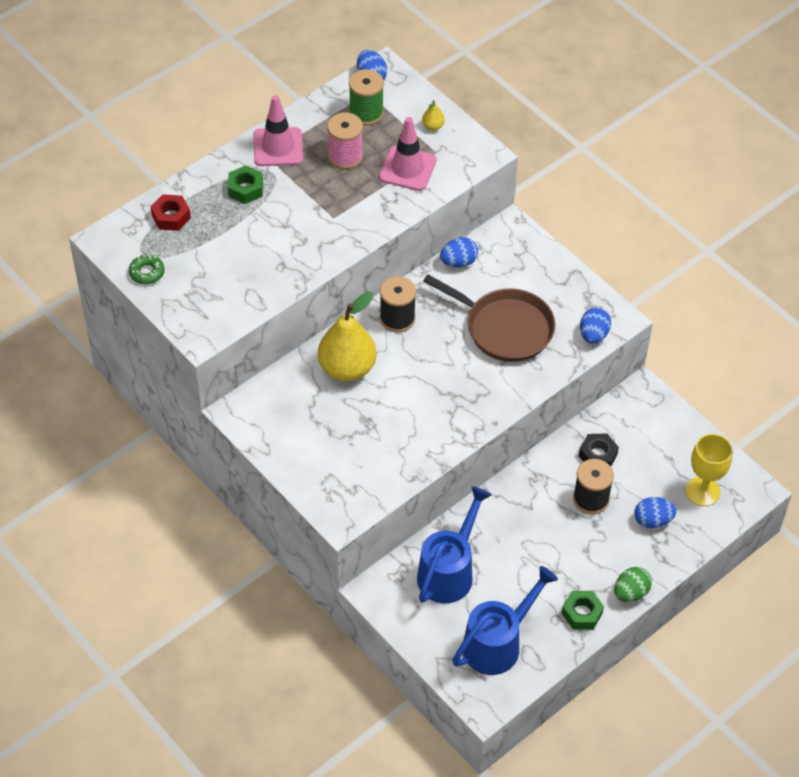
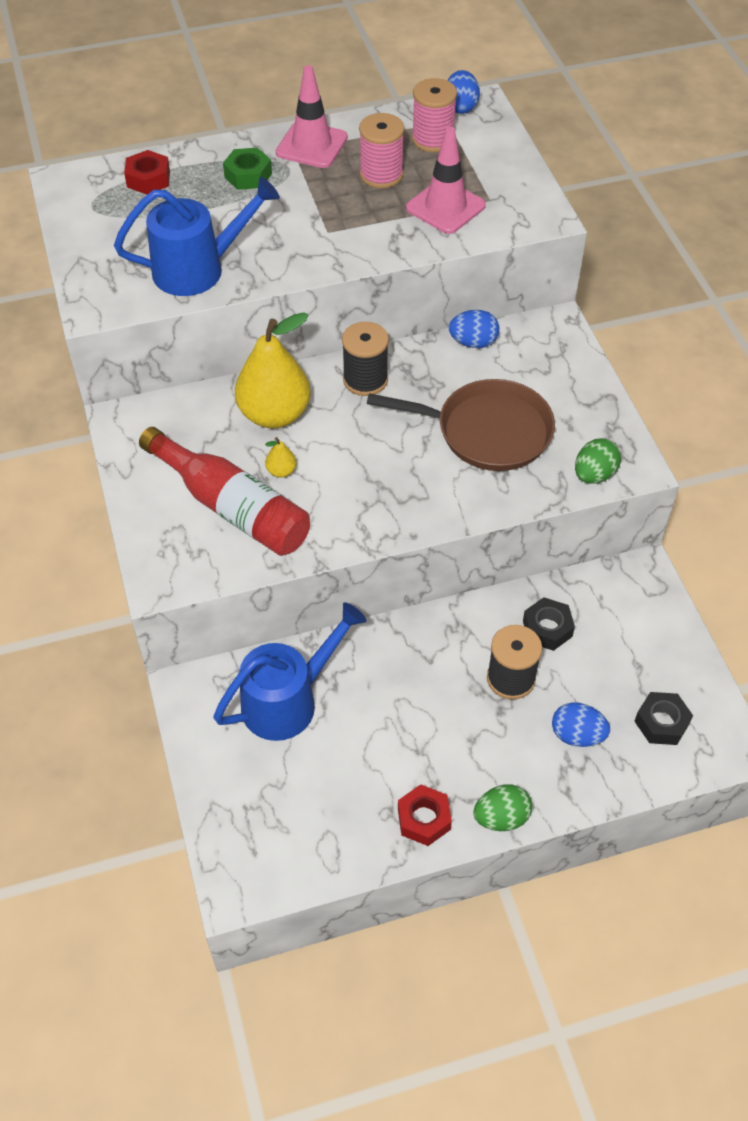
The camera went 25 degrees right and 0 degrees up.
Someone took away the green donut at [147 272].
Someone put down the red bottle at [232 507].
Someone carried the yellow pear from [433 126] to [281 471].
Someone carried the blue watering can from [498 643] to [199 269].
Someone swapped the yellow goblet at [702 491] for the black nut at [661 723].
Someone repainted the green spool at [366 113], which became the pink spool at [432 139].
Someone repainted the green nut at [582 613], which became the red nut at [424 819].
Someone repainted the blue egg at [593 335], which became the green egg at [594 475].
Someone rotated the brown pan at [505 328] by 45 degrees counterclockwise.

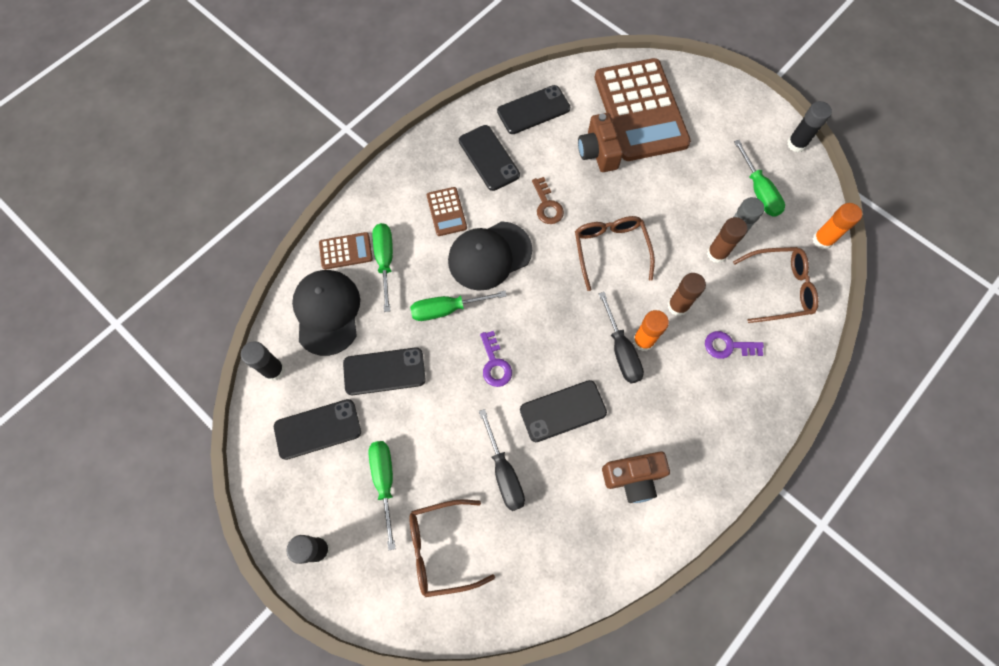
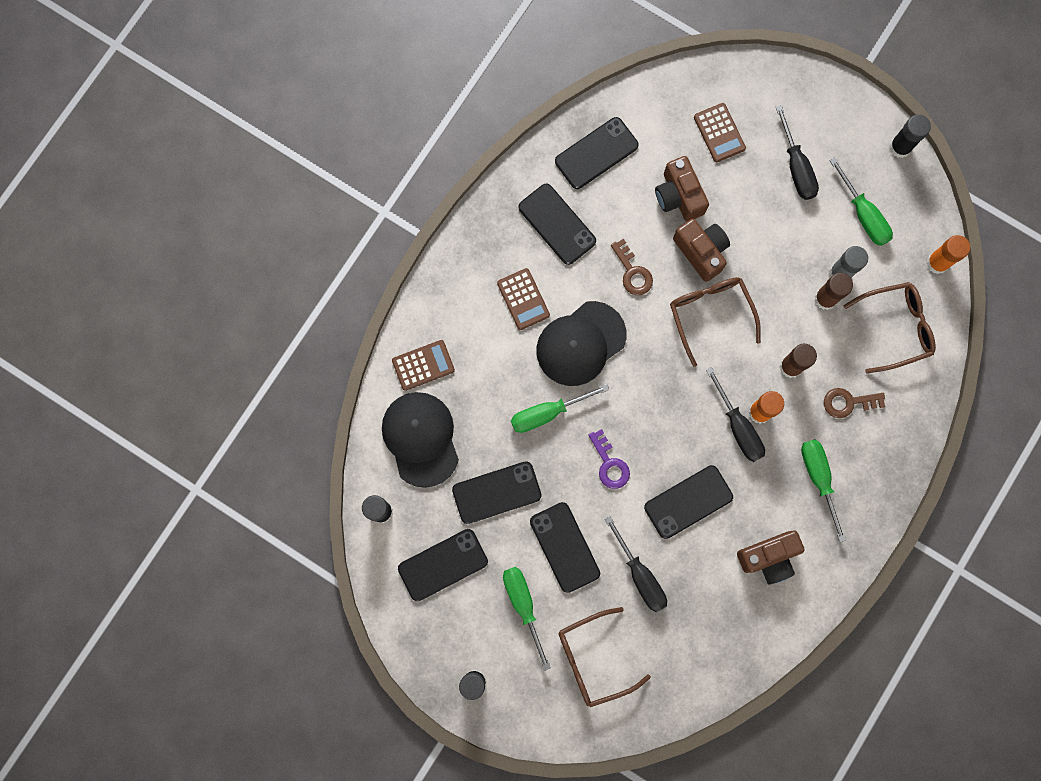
The camera went 10 degrees left and 10 degrees up.
Someone put down the black phone at [565 547].
Someone put down the brown camera at [701 251].
Someone put down the black screwdriver at [796 167].
Someone carried the green screwdriver from [385 260] to [818 477].
Someone repainted the purple key at [728 346], which became the brown key at [848 402].
Someone scaled the brown calculator at [640 110] by 0.43.

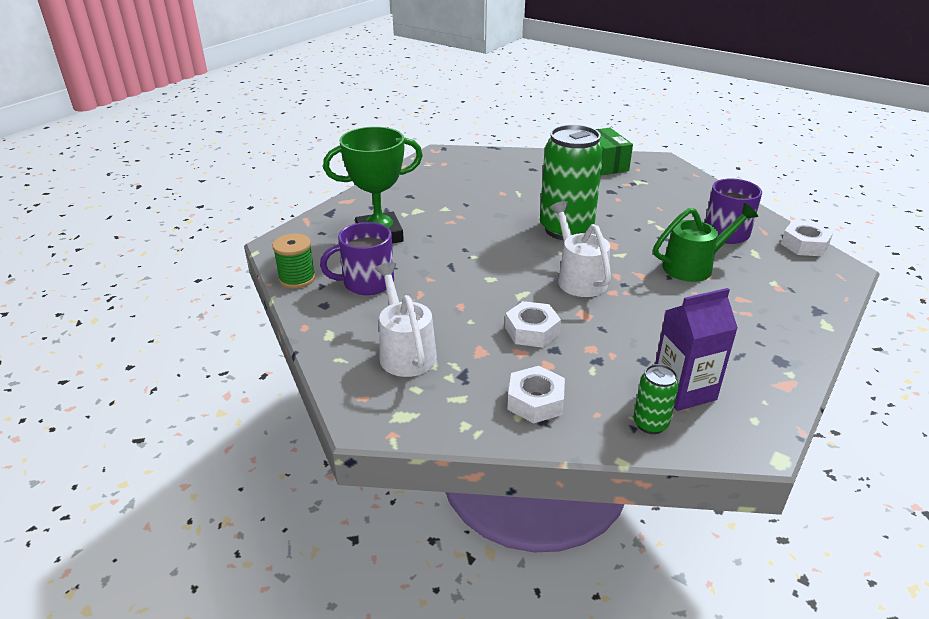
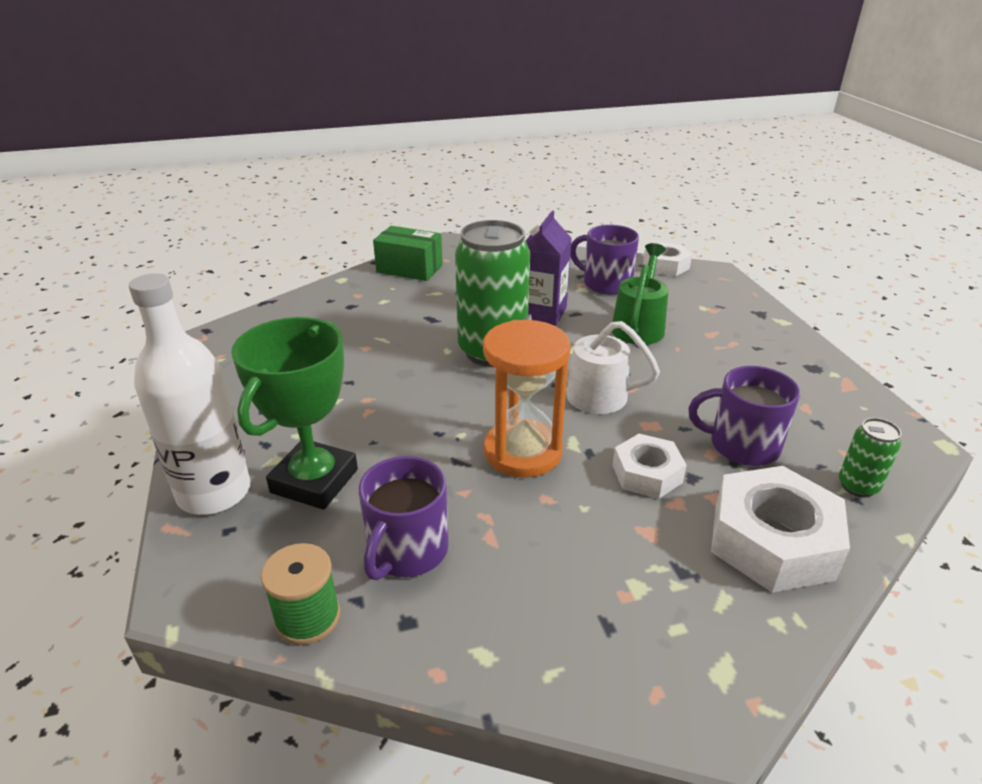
The camera went 50 degrees left and 0 degrees up.
Someone took away the white watering can at [405 351].
Someone put down the white bottle at [214 492].
Someone put down the orange hourglass at [523 452].
Someone put down the purple mug at [742 445].
Someone carried the purple carton from [683 390] to [542 313].
Someone scaled the white nut at [535 401] by 1.68.

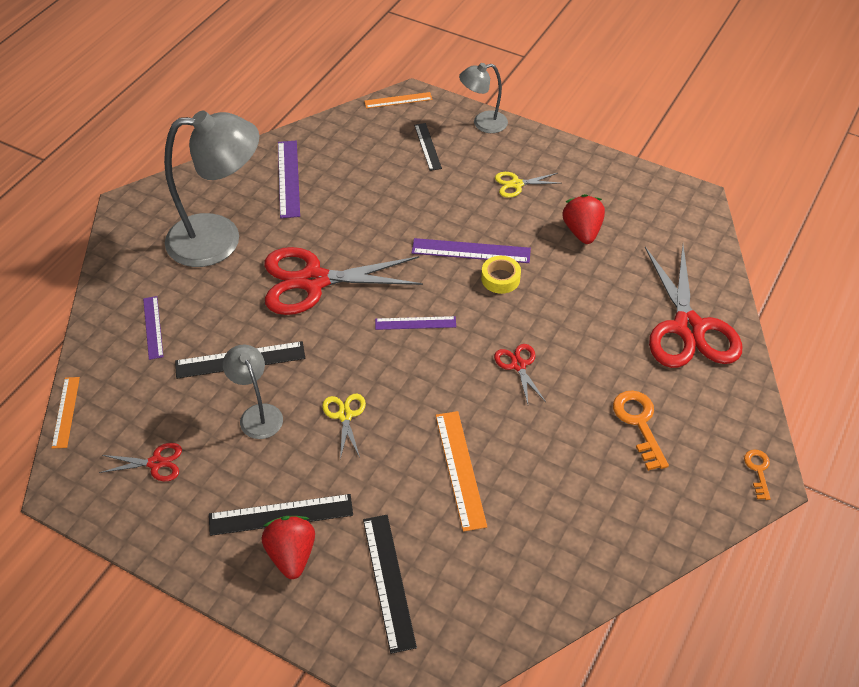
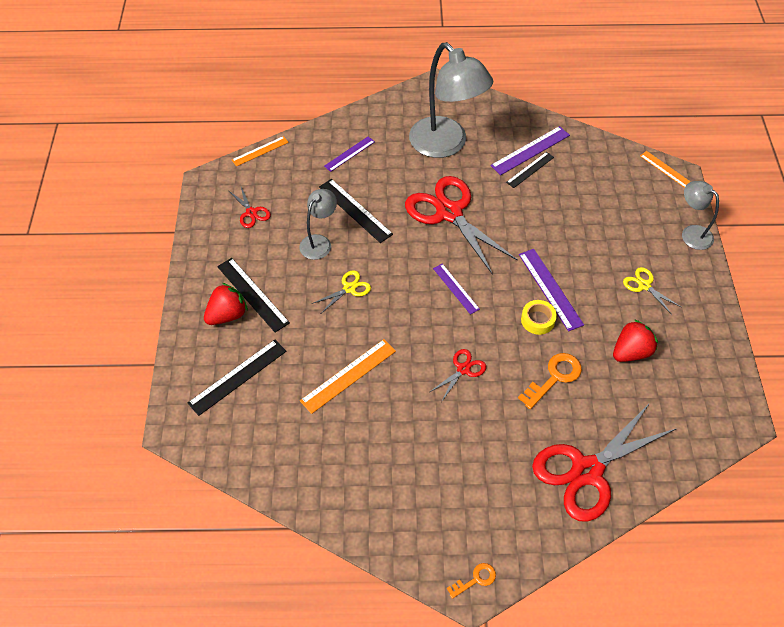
The camera went 60 degrees right and 5 degrees up.
Someone carried the black ruler from [427 146] to [530 169].
Someone carried the orange key from [639 423] to [554 377].

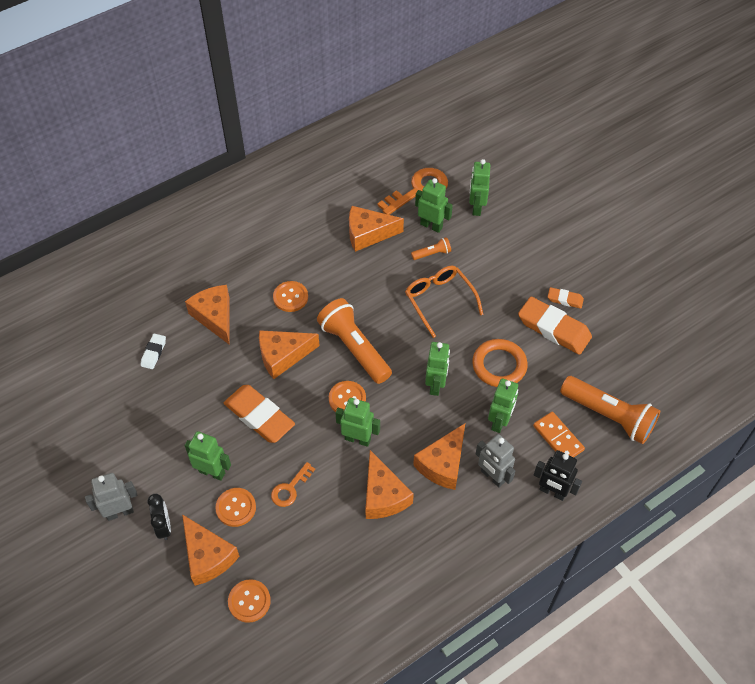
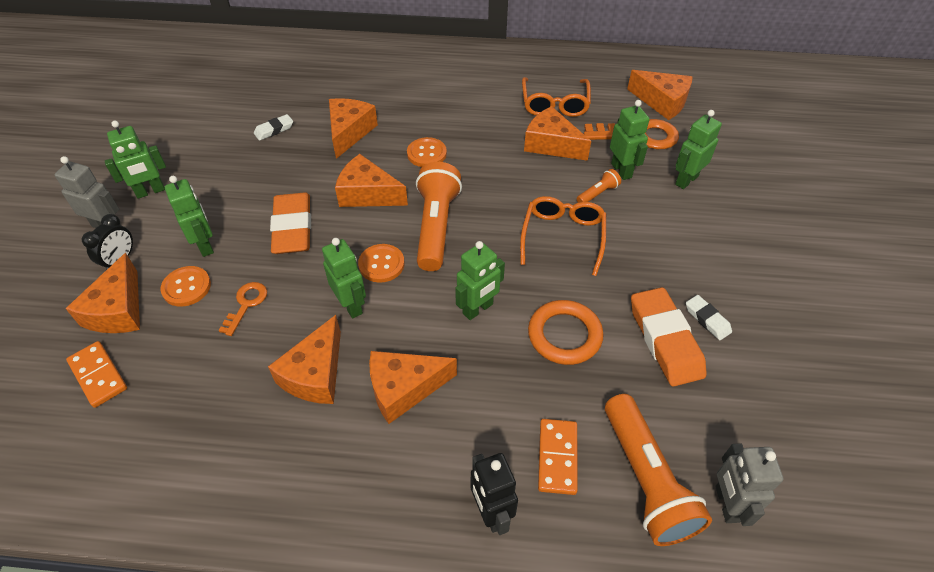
The camera went 40 degrees right and 5 degrees down.
Someone put down the orange glasses at [554 104].
Someone put down the orange cheese at [662 102].
Someone carried the grey robot from [492 476] to [726 504].
Someone carried the green robot from [499 422] to [150 191].
Someone swapped the orange button at [249 601] for the orange domino at [98 375].
Someone repainted the orange eraser at [565 299], which became the white eraser at [707 319].
Someone rotated the orange key at [290 488] by 120 degrees clockwise.
Someone rotated the orange flashlight at [432 253] by 60 degrees counterclockwise.

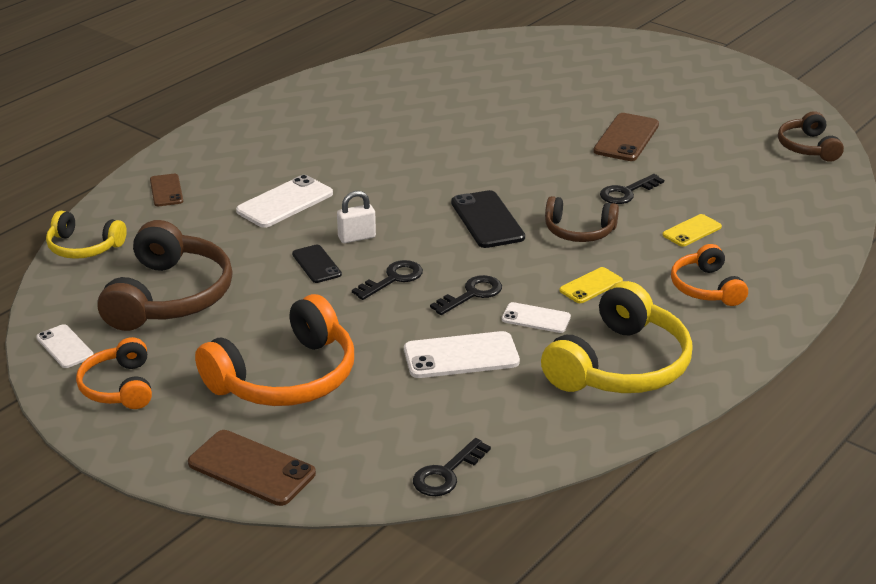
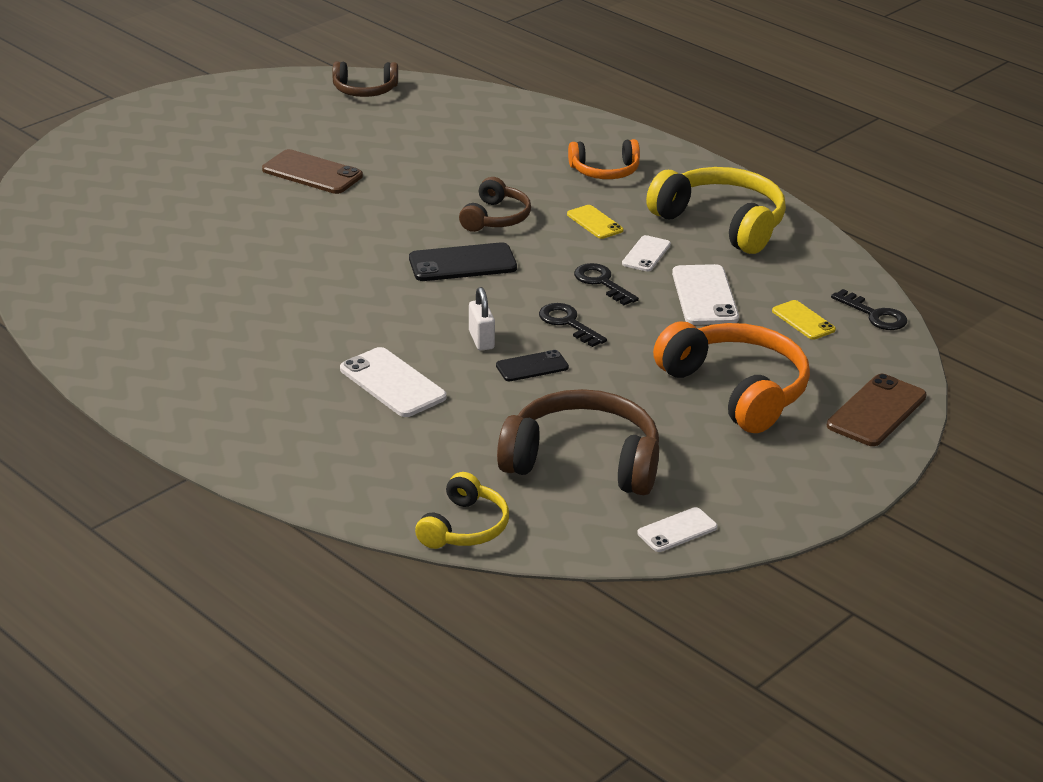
The camera went 85 degrees left and 0 degrees up.
Someone took away the orange headphones at [119 387].
Someone took away the brown phone at [166 190].
Someone took away the black key at [627 192].
Someone carried the yellow phone from [692 231] to [803 320].

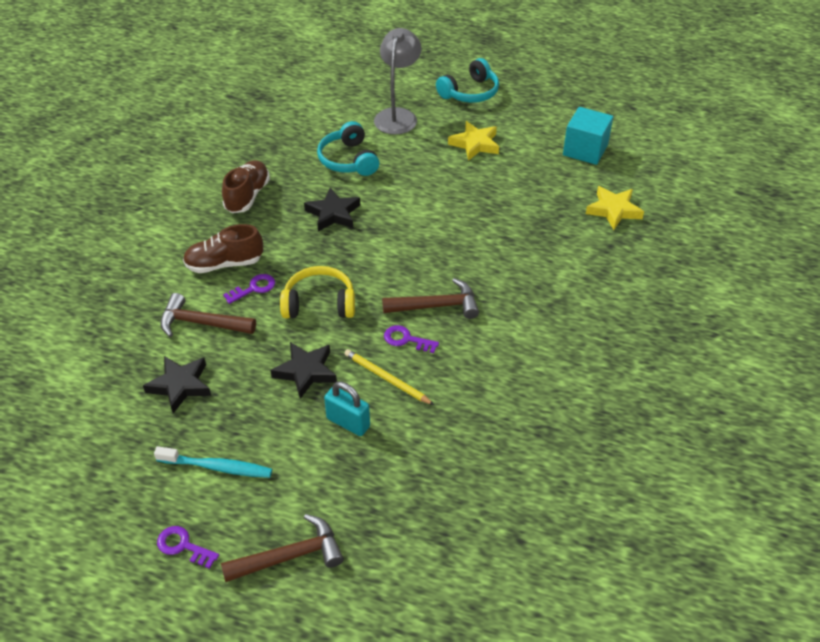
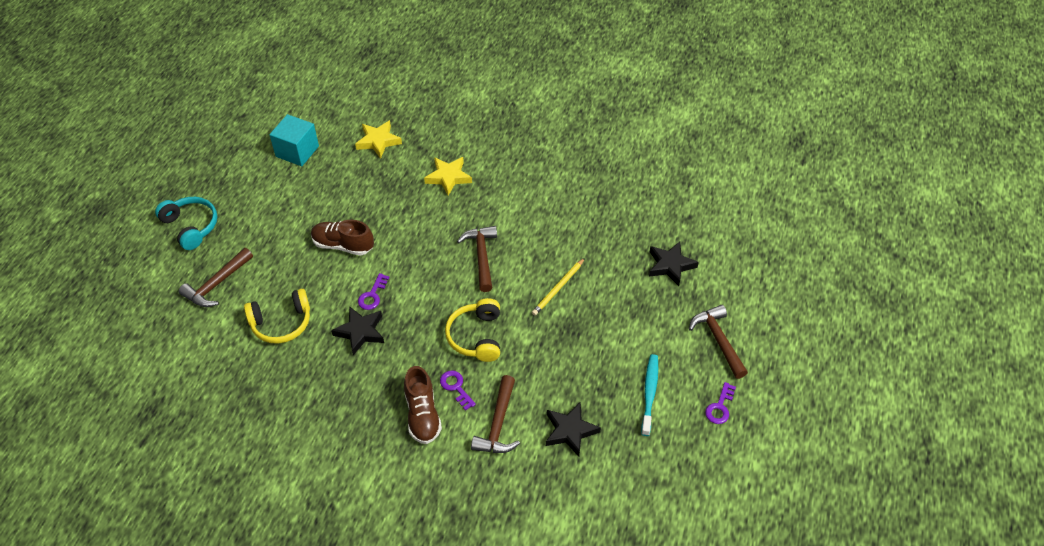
The camera went 90 degrees left and 5 degrees up.
Someone took away the turquoise padlock at [348 422].
Someone carried the brown shoe from [247 196] to [343 245].
Someone carried the black star from [305 372] to [670 265].
Someone carried the purple key from [406 339] to [372 295].
Someone carried the yellow star from [475 144] to [448 177].
Someone swapped the grey lamp at [397 116] for the brown hammer at [216 284].
Someone repainted the turquoise headphones at [348 160], which became the yellow headphones at [281 323].

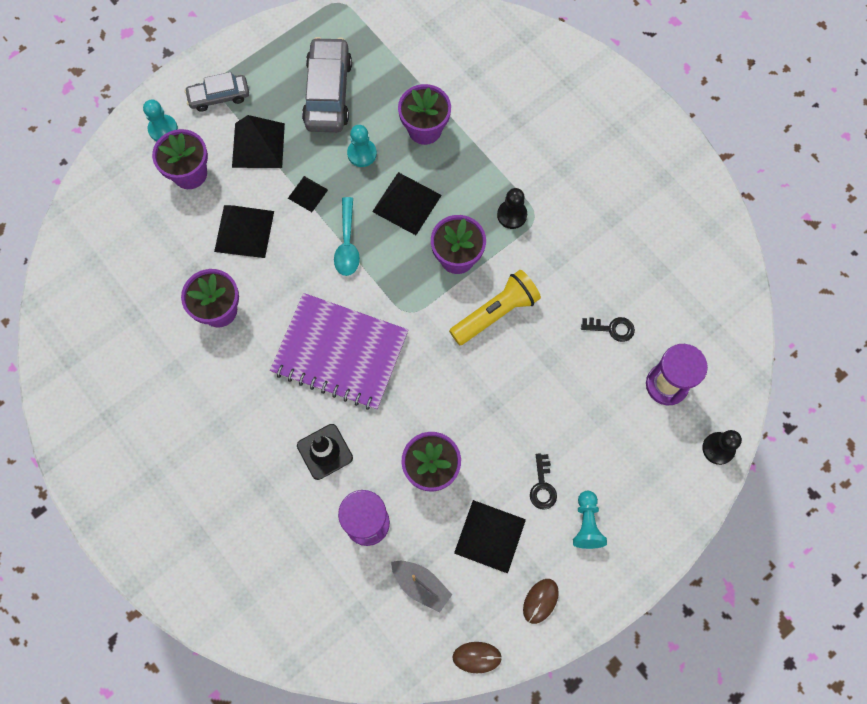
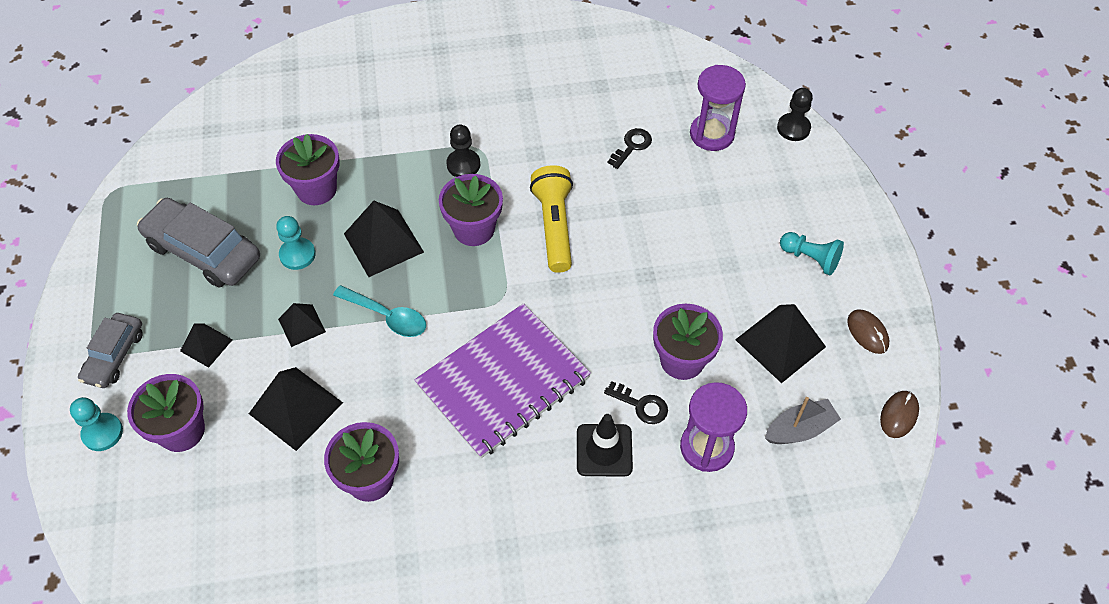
The camera went 60 degrees left and 15 degrees down.
Someone carried the black key from [542 486] to [641 405].
Someone scaled the black pyramid at [258 145] by 0.58.

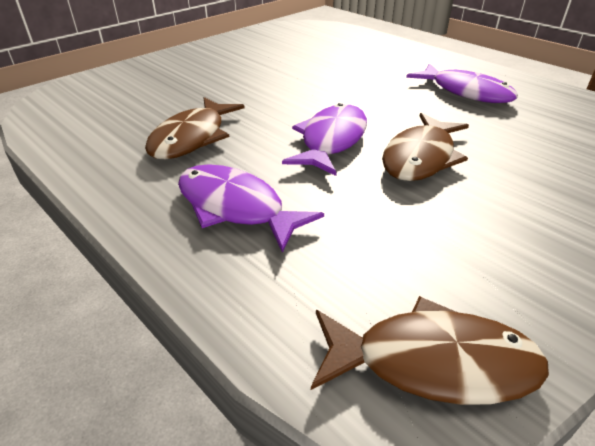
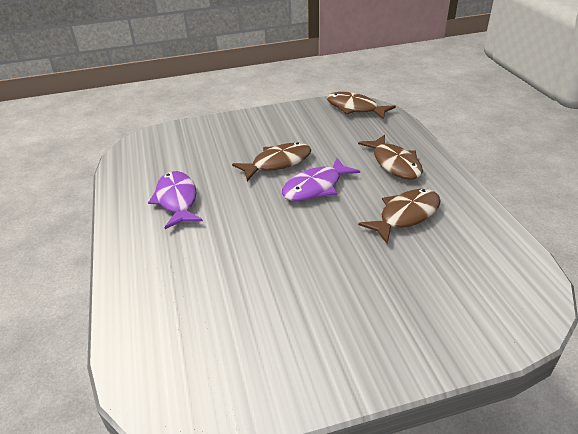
The camera went 150 degrees left and 0 degrees up.
Someone repainted the purple fish at [236 207], which became the brown fish at [394 163].

